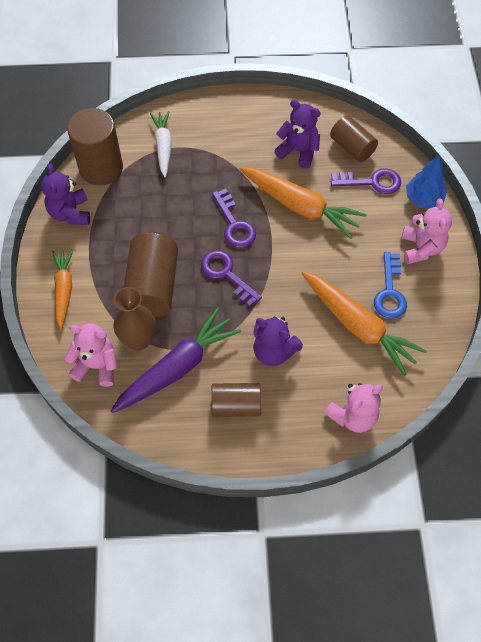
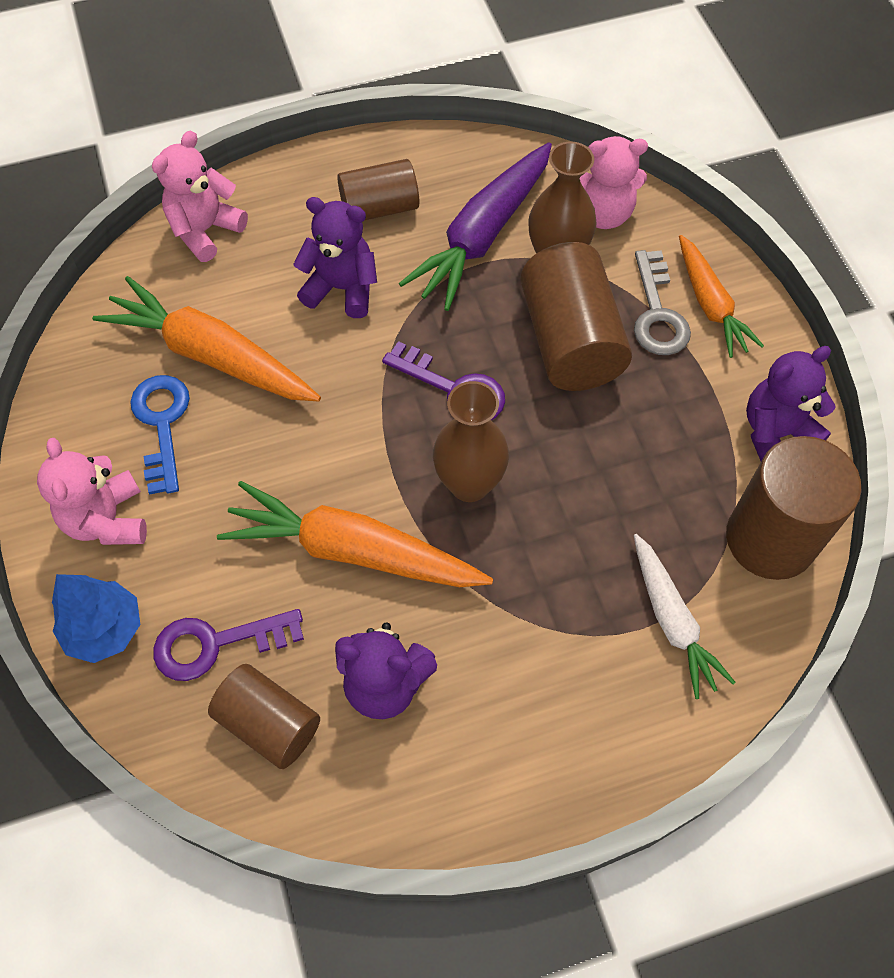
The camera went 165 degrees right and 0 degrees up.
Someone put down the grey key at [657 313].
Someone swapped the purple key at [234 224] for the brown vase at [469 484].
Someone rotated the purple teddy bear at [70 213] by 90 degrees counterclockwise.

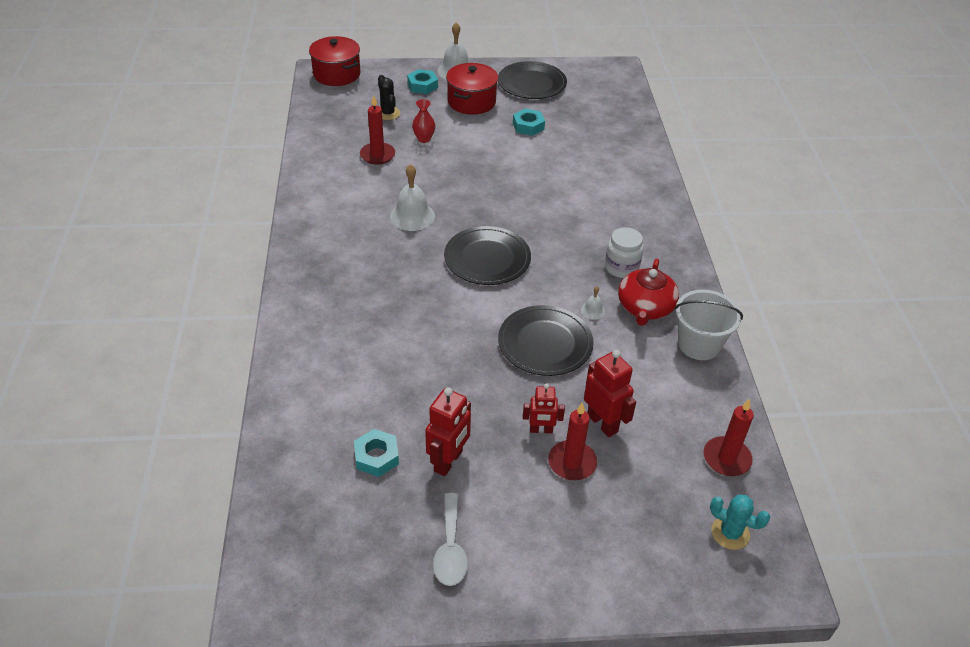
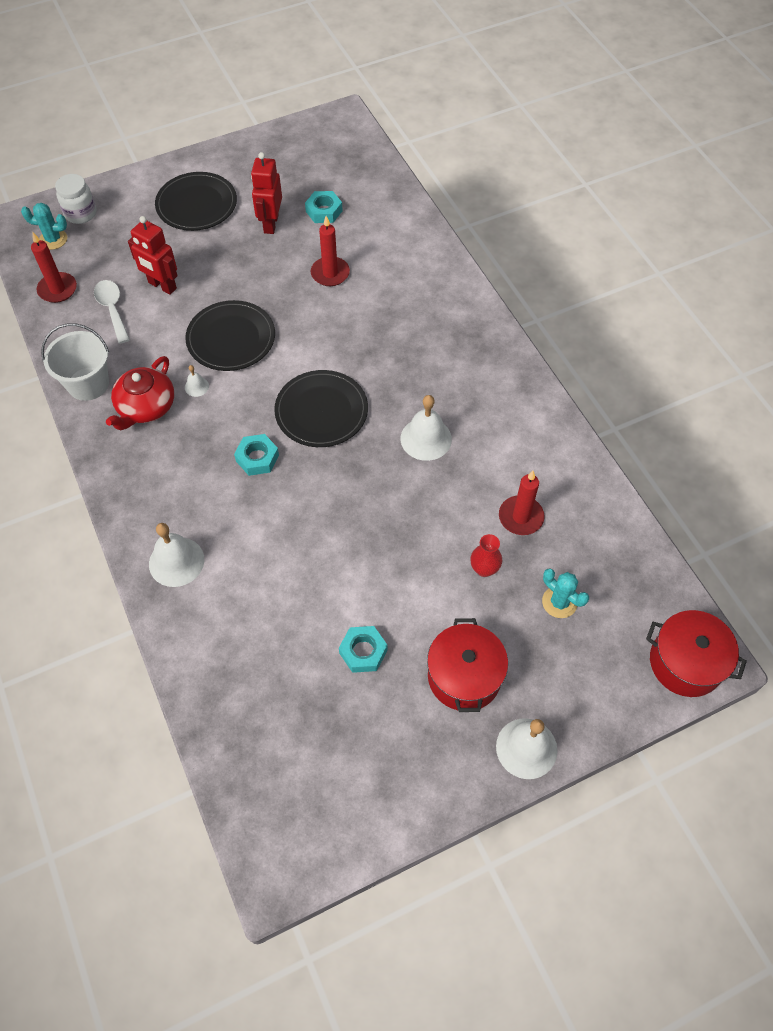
The camera went 160 degrees right and 15 degrees up.
Someone took away the red robot at [541 430].
Someone put down the white bell at [176 561].
Someone carried the turquoise nut from [422 85] to [257 458].
Someone carried the white spoon from [450 549] to [112 309].
Someone carried the black plate from [532 83] to [196 204].
Someone carried the red candle from [572 462] to [330 273].
Someone carried the white jar from [621 268] to [81 214].
Someone repainted the black cactus at [388 113], which became the turquoise cactus at [559 602].
Someone rotated the red teapot at [645 308] by 150 degrees counterclockwise.

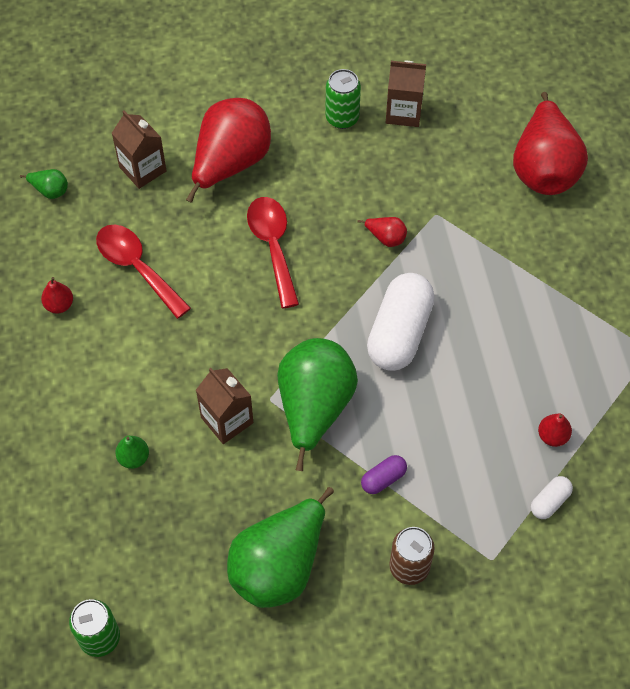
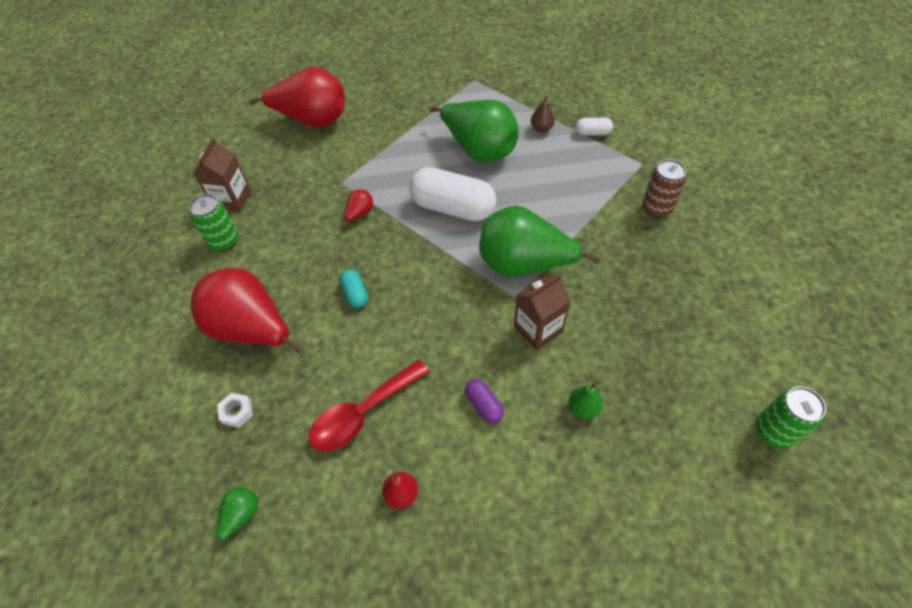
The camera went 85 degrees left and 5 degrees down.
Someone carried the green pear from [279 566] to [479 150].
Someone carried the purple capsule from [383 479] to [484 405].
Someone swapped the brown carton at [142 169] for the white nut at [237 412].
Someone swapped the red spoon at [273 246] for the turquoise capsule at [355 294].
Someone repainted the red pear at [552 436], which became the brown pear at [541 129].
Someone rotated the white capsule at [550 502] by 45 degrees counterclockwise.

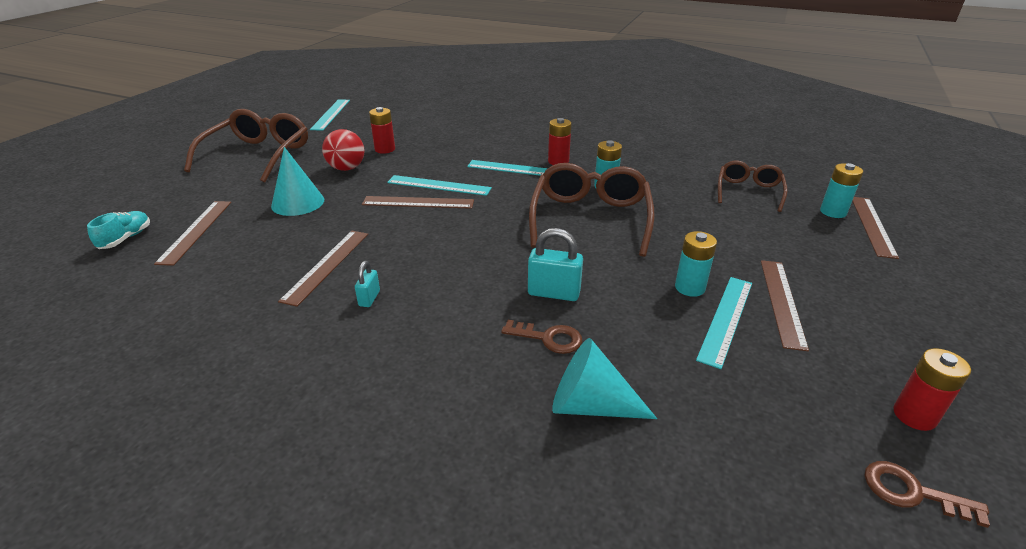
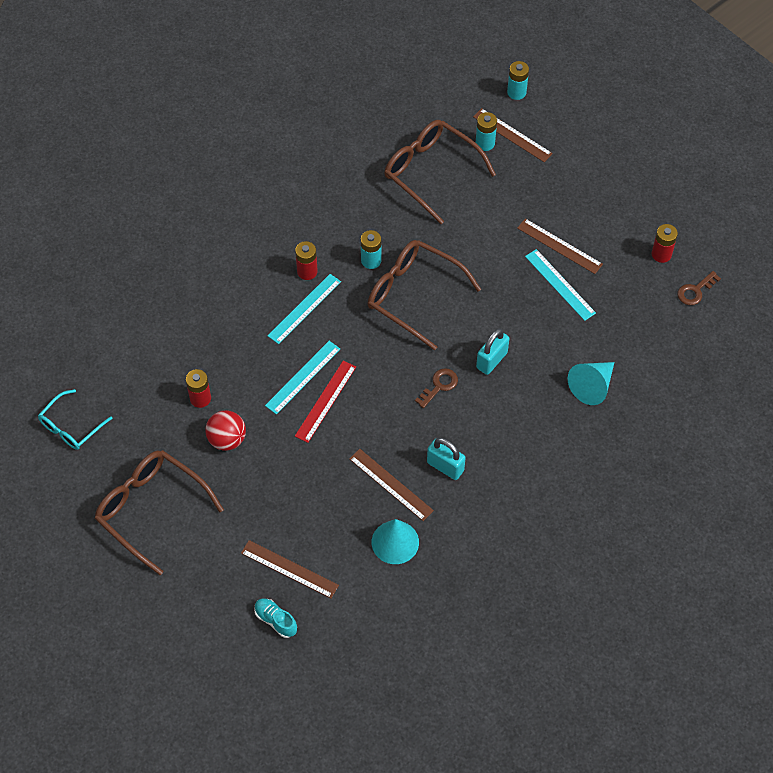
The camera went 65 degrees left and 25 degrees up.
Someone carried the turquoise cone from [298 202] to [395 542].
Someone carried the brown key from [548 338] to [439 386].
Someone carried the turquoise battery from [690 287] to [516 92].
Someone swapped the turquoise ruler at [331 114] for the turquoise glasses at [71 427].
Someone repainted the brown ruler at [418 202], which became the red ruler at [325 401].
Someone scaled the turquoise padlock at [369 298] by 1.74.
Someone scaled the brown glasses at [748 192] by 1.69.

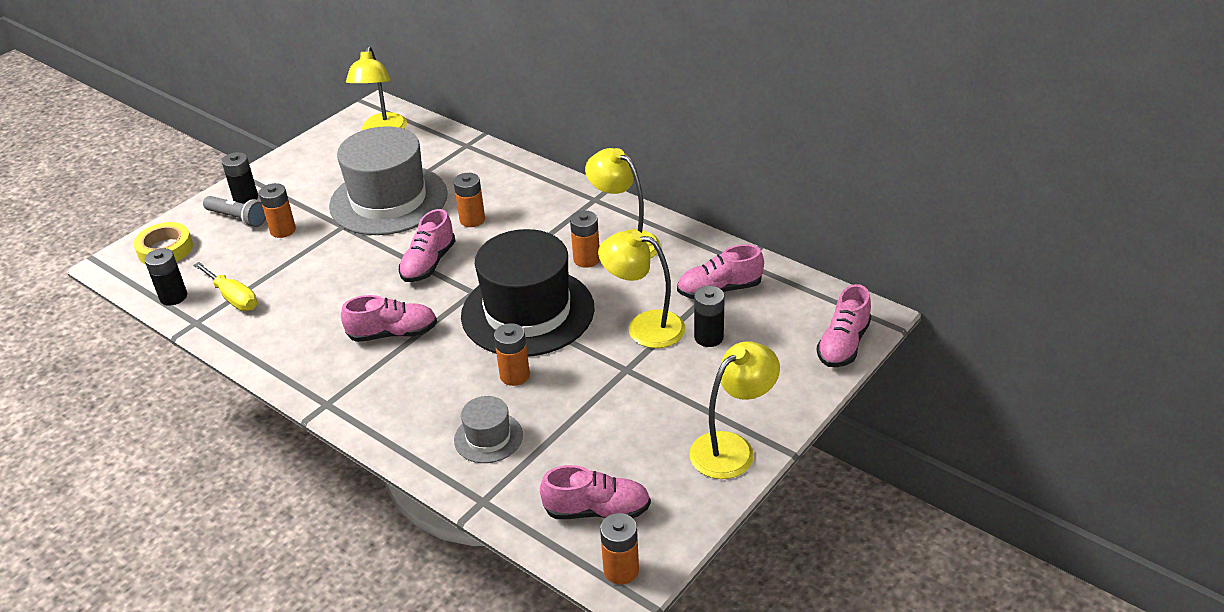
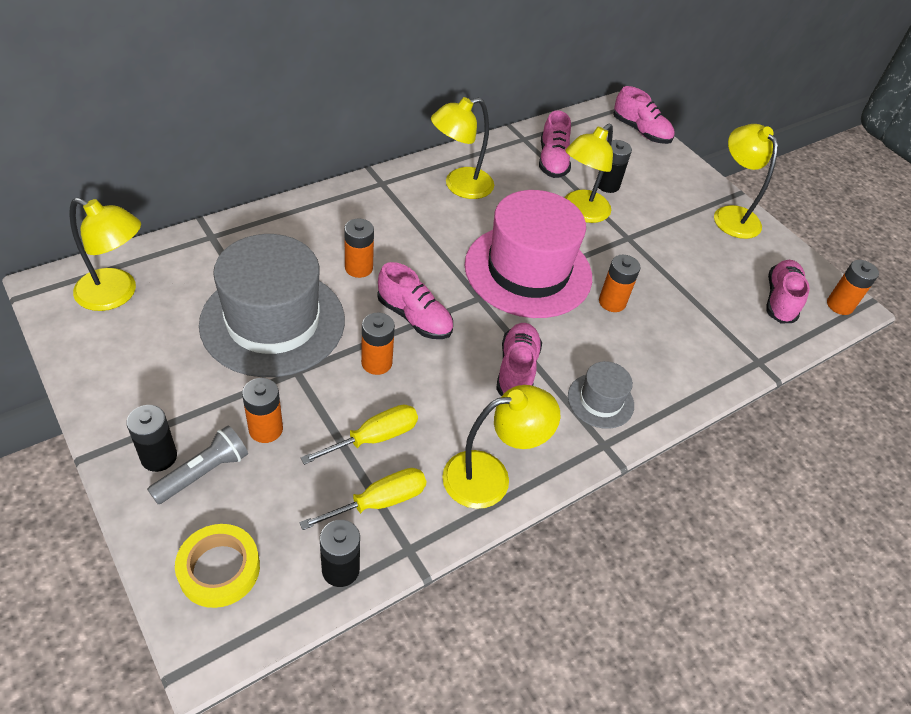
The camera went 80 degrees left and 10 degrees up.
Someone put down the yellow screwdriver at [374 438].
Someone put down the yellow lamp at [490 476].
Someone carried the grey hat from [488 437] to [600 400].
Someone carried the orange battery from [586 259] to [376 363].
Someone repainted the black hat at [527 312], which became the pink hat at [528 271].

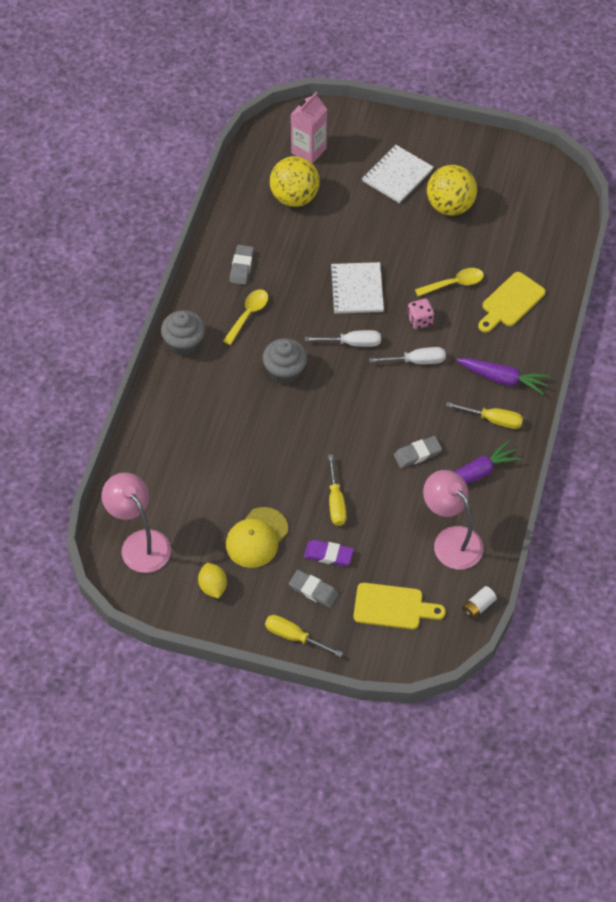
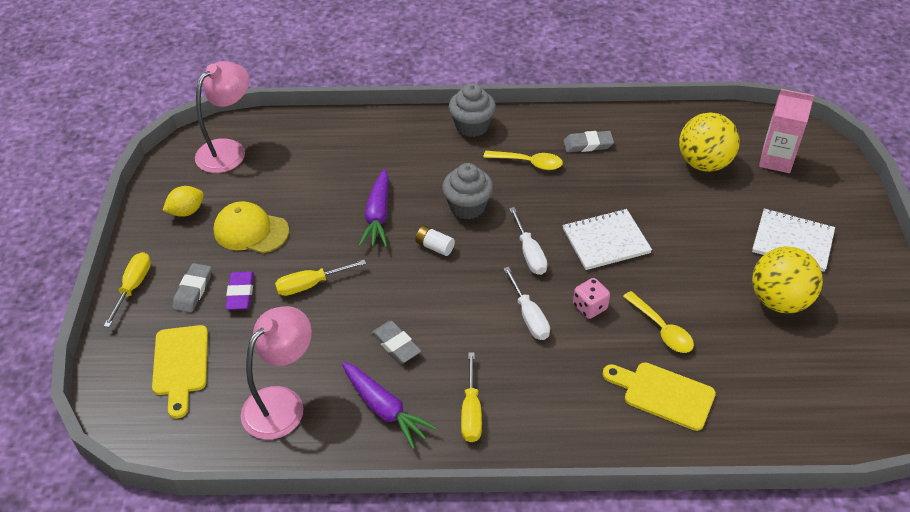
The camera went 75 degrees right and 10 degrees down.
Someone carried the purple carrot from [502 379] to [378 216].
Someone carried the white battery from [478 606] to [435 246].

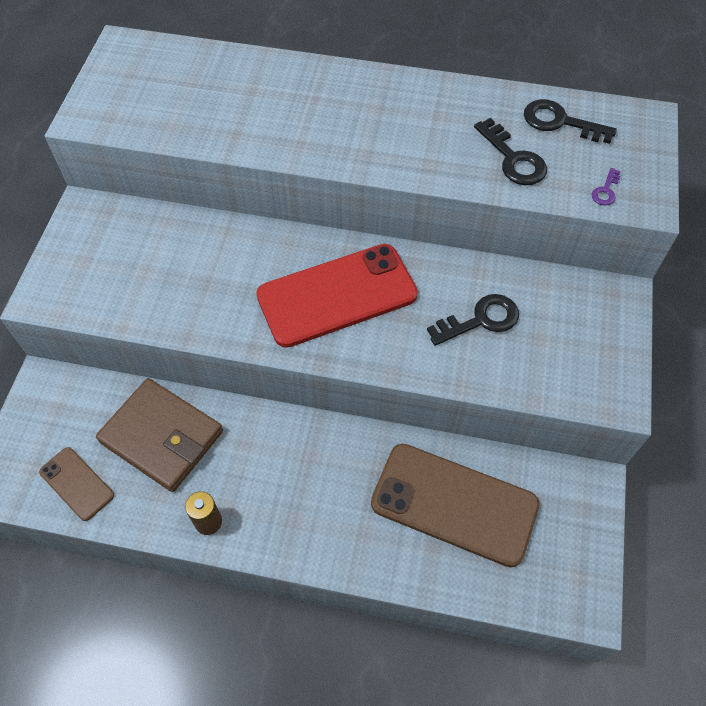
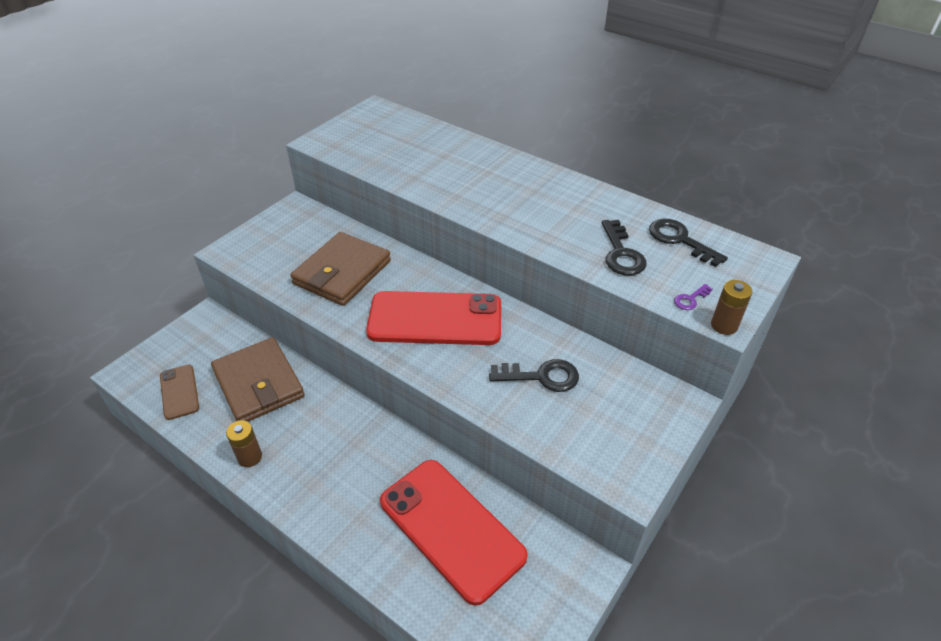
The camera went 25 degrees right and 15 degrees down.
Someone put down the brown wallet at [342 272].
Someone put down the brown battery at [724 325].
Someone repainted the brown phone at [454 504], which became the red phone at [451 528].

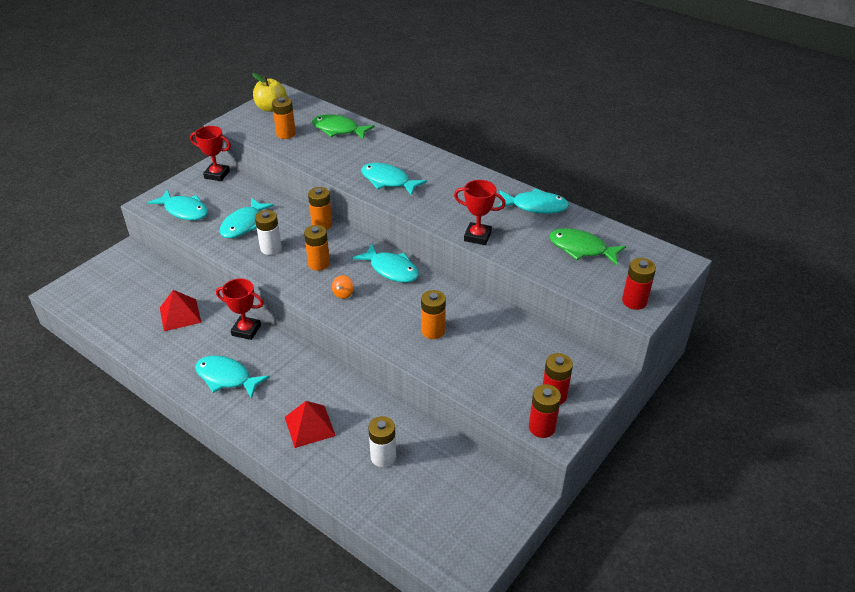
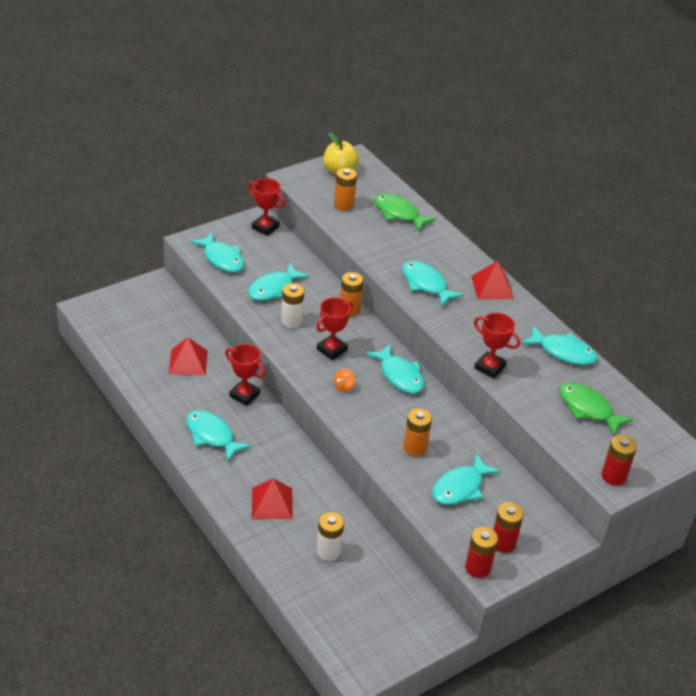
The camera went 15 degrees right and 0 degrees up.
Someone put down the turquoise fish at [460 487].
Someone put down the red pyramid at [492 287].
Someone swapped the orange battery at [319 264] for the red trophy at [332 350].

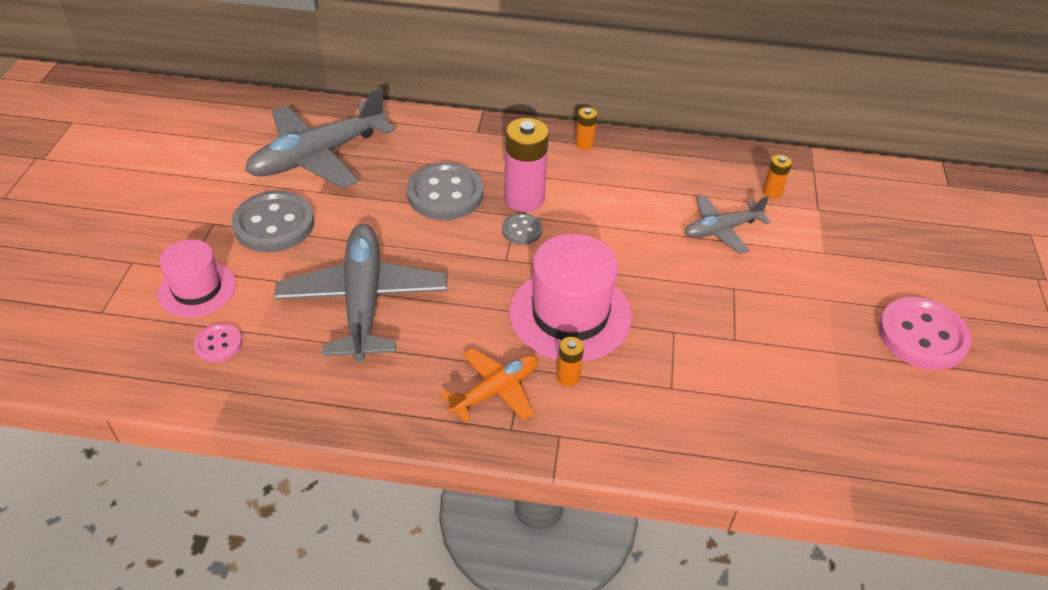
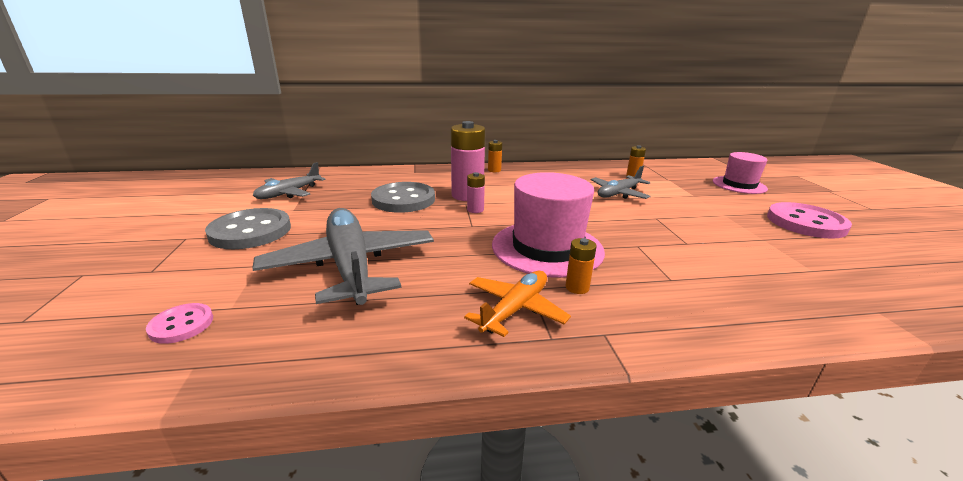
The camera went 15 degrees left and 20 degrees down.
Someone carried the pink hat from [197 289] to [739 185].
Someone swapped the grey button at [522 230] for the pink battery at [475 210].
Someone scaled the grey plane at [317 156] by 0.56.

